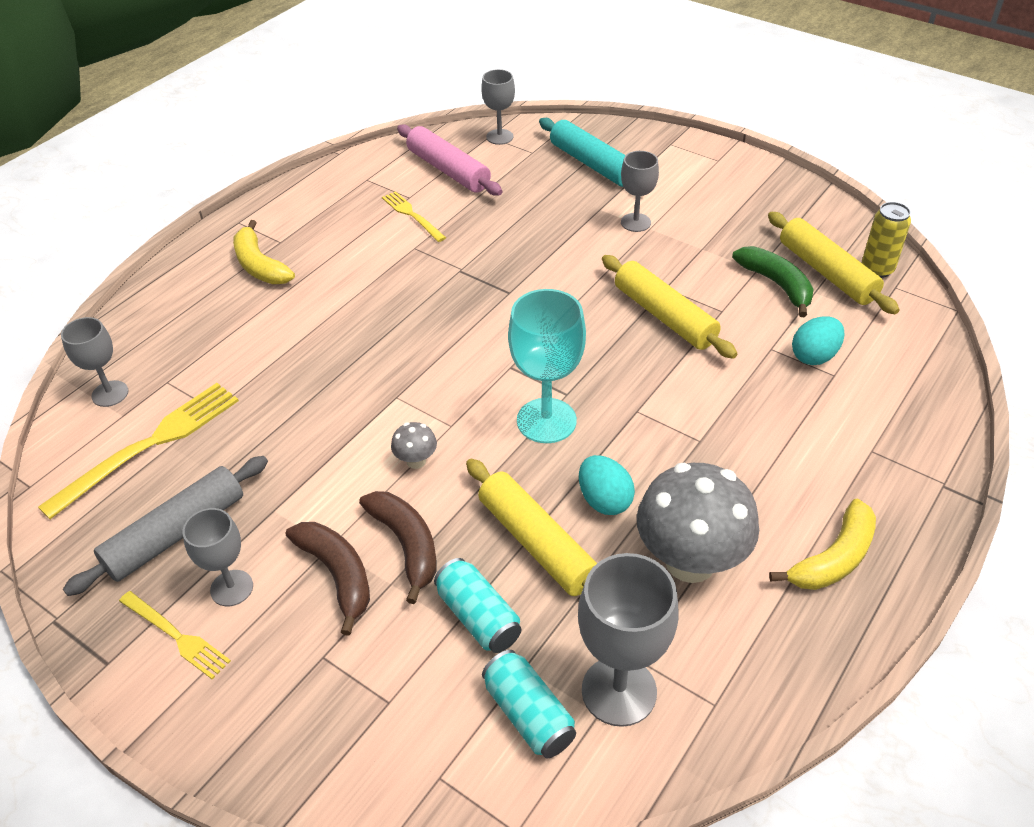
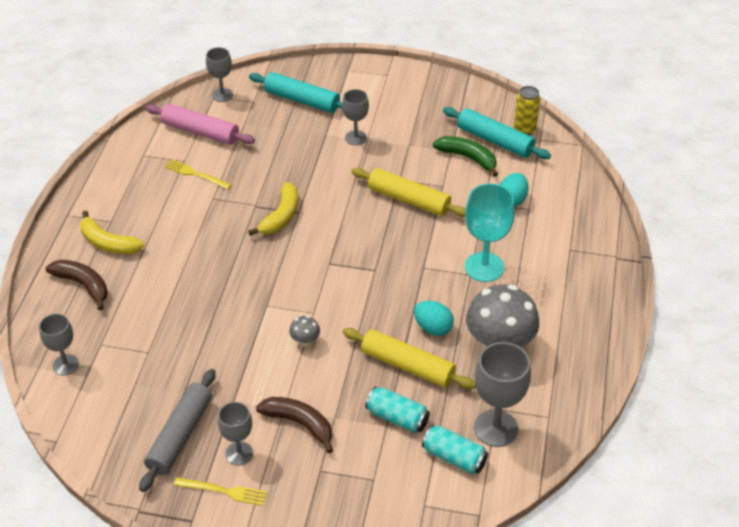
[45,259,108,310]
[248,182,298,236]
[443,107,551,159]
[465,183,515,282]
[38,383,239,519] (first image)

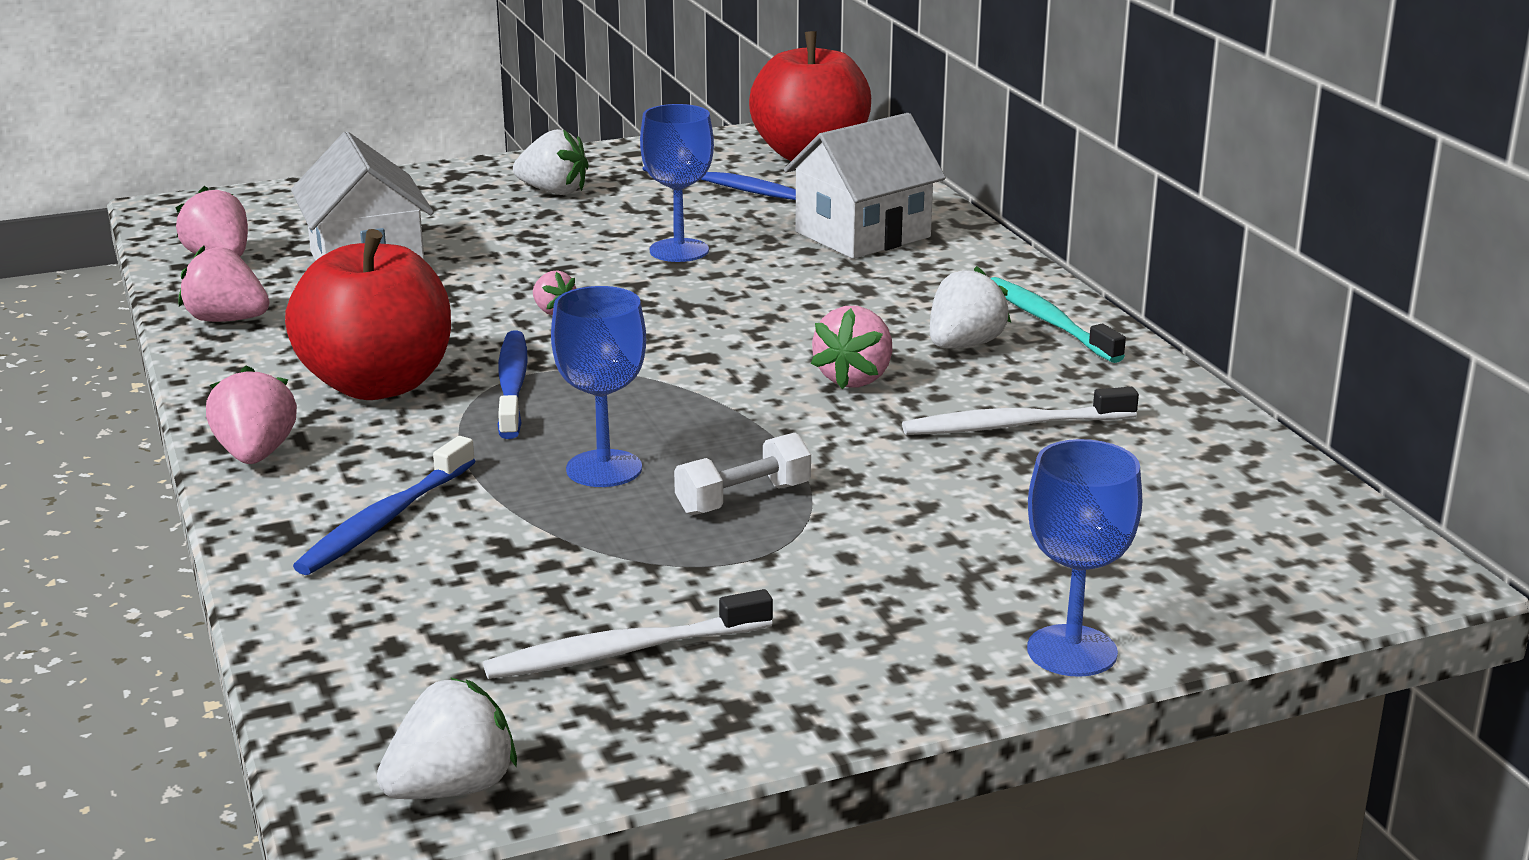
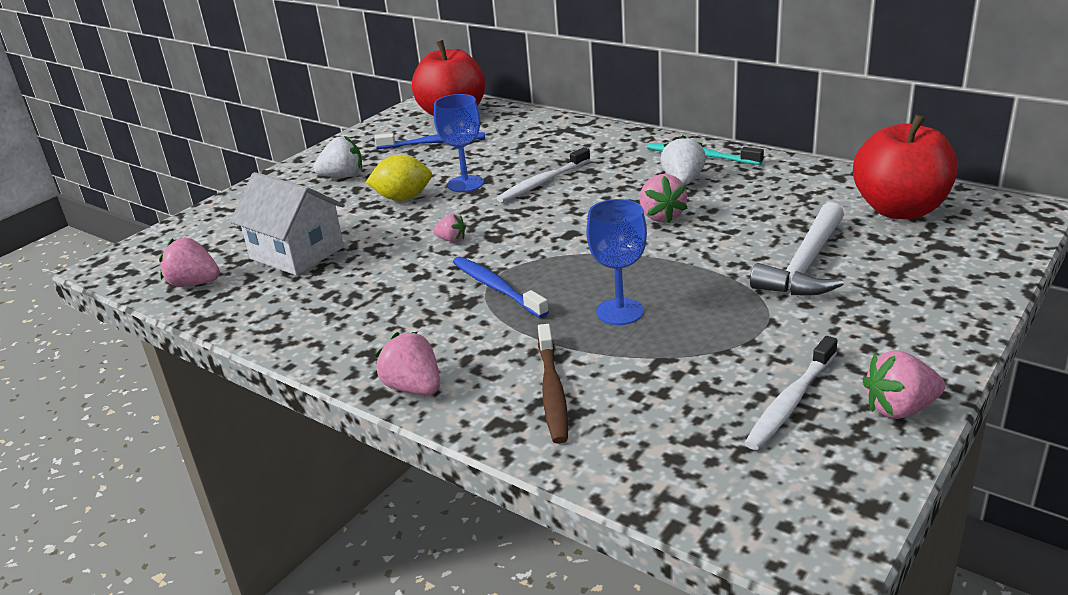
[366,155,432,201]
[497,147,590,203]
[538,324,568,444]
[750,202,844,296]
[853,114,958,219]
[863,350,945,419]
[377,677,517,799] (first image)
[674,433,811,515] (first image)
[784,113,946,259] (first image)
[1027,439,1142,677] (first image)

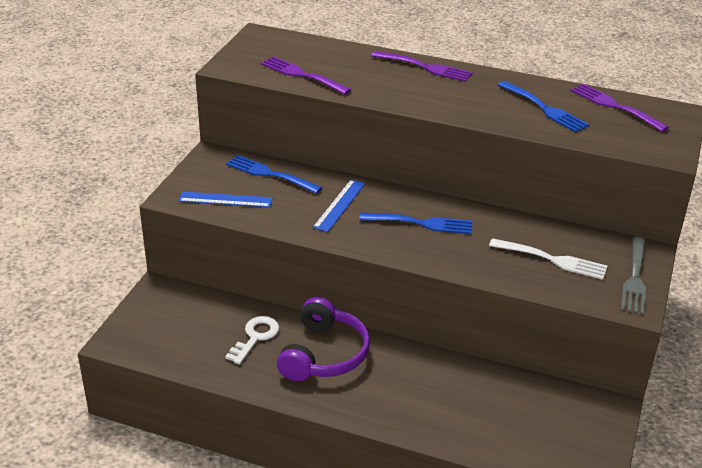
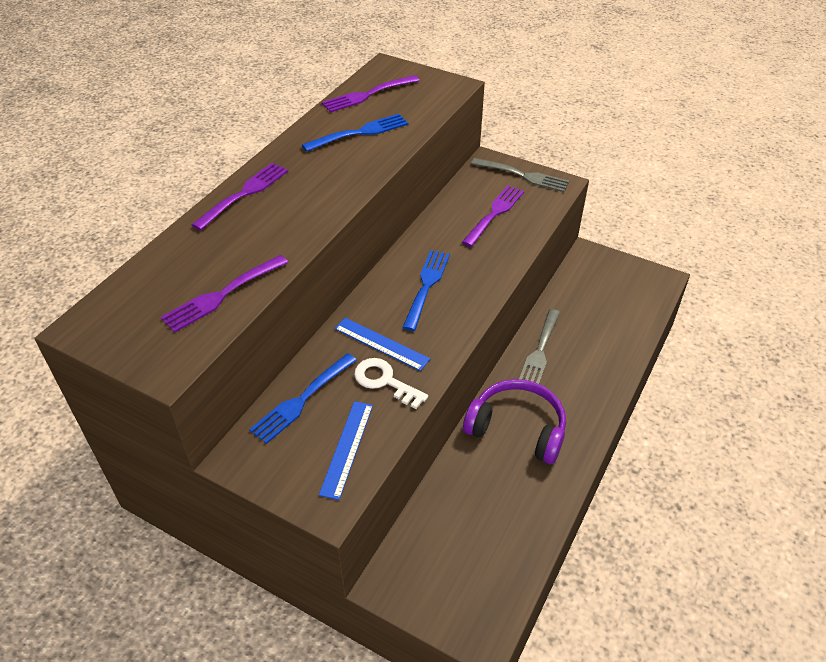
[354,358,428,409]
[462,185,524,247]
[519,309,560,384]

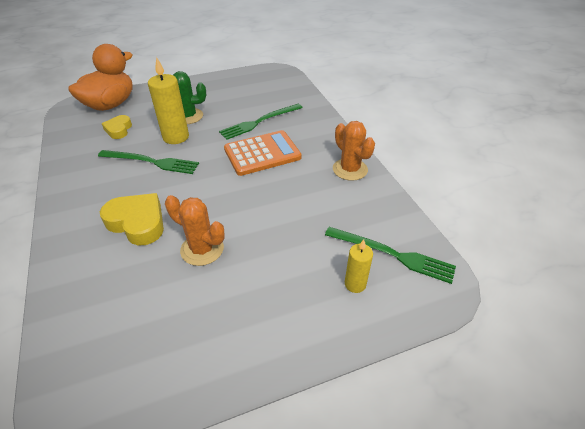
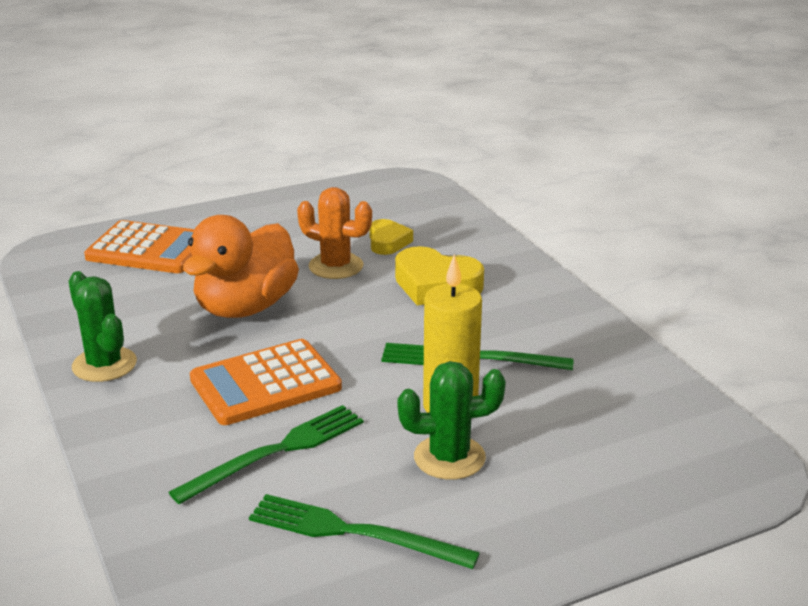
[68,271,137,382]
[84,220,195,273]
[183,215,299,318]
[249,494,480,569]
[369,219,413,255]

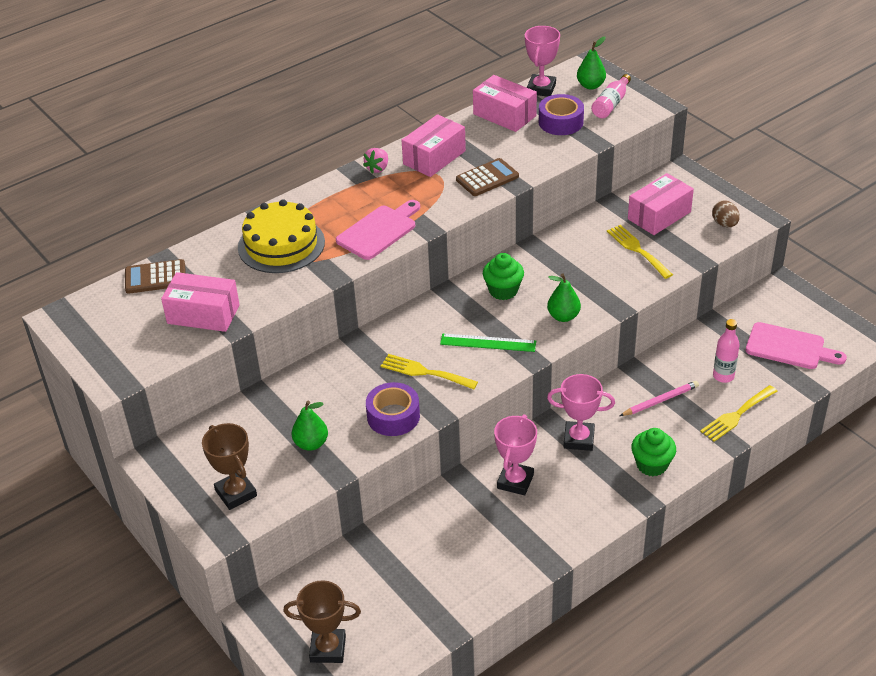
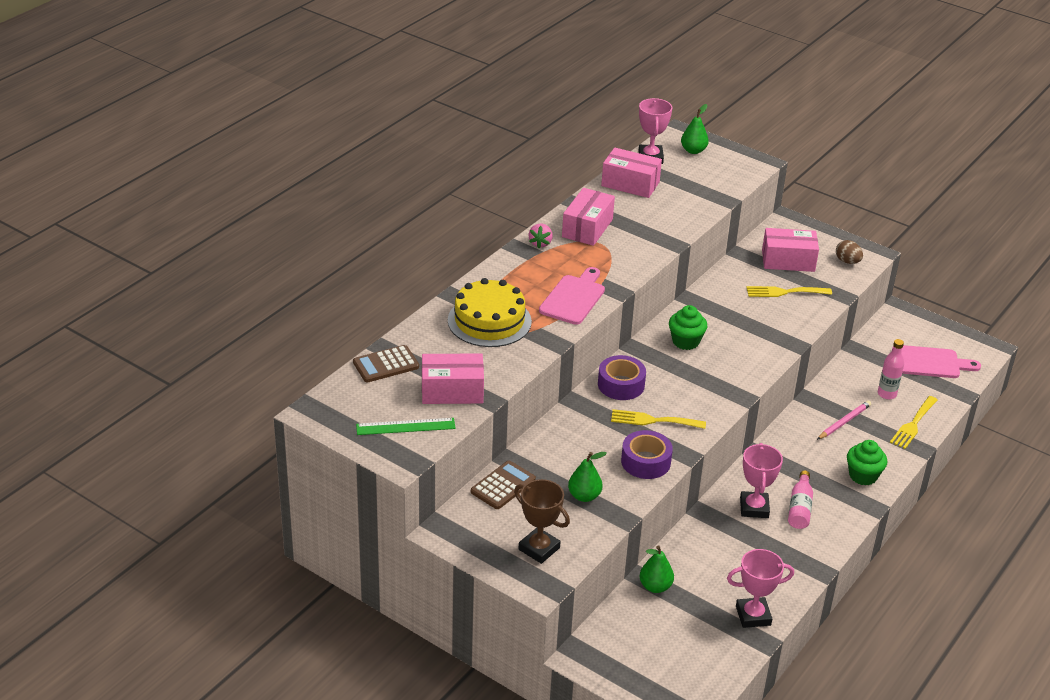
[356,418,456,435]
[471,461,536,509]
[598,355,646,400]
[640,545,674,593]
[727,549,794,628]
[746,286,832,297]
[762,228,819,272]
[788,471,813,529]
[283,580,361,663] (first image)

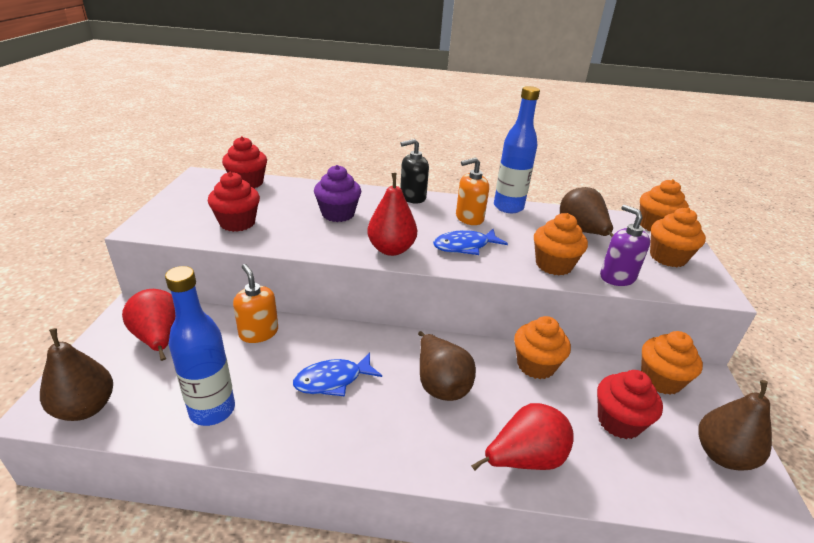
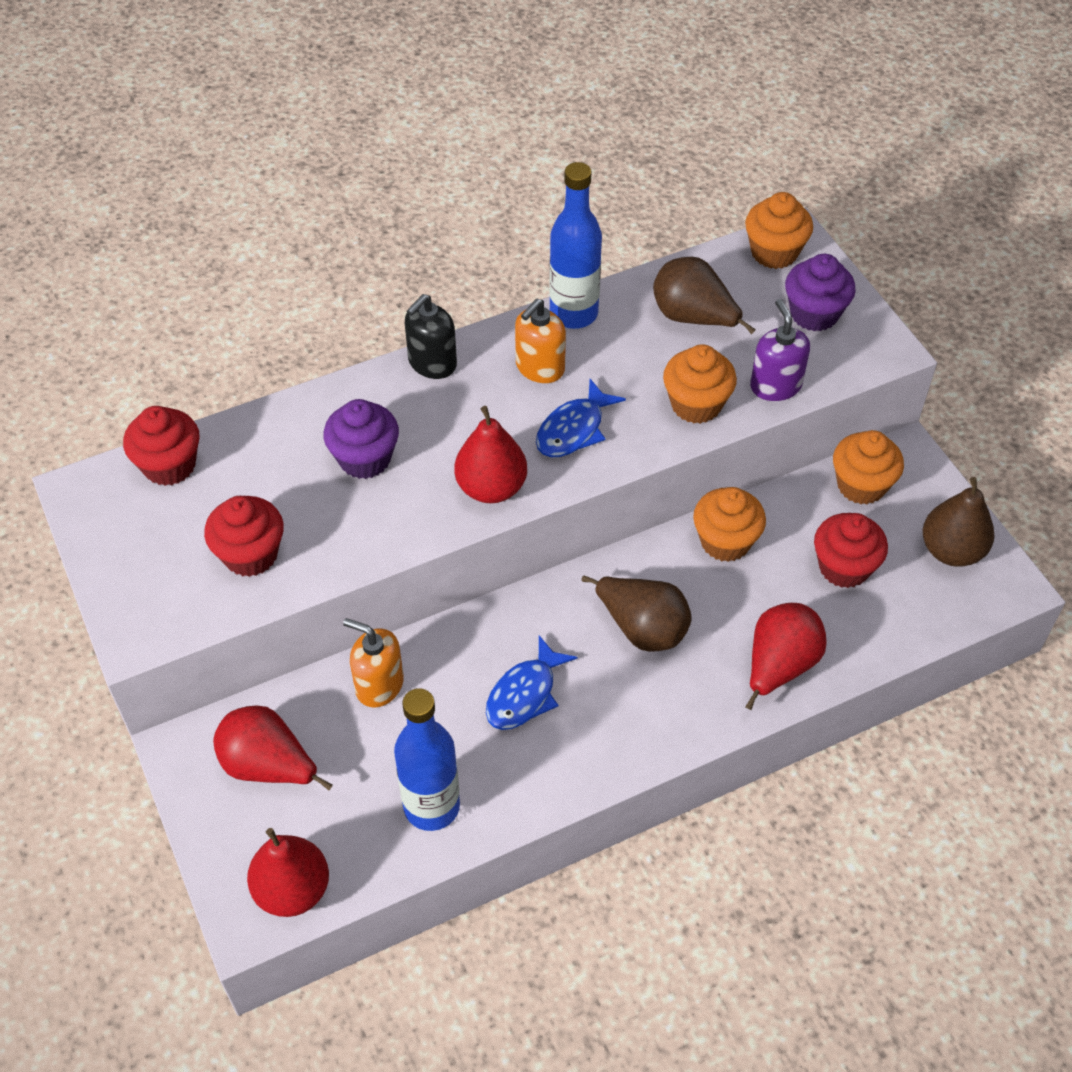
[247,828,329,917]
[750,299,810,401]
[785,254,856,331]

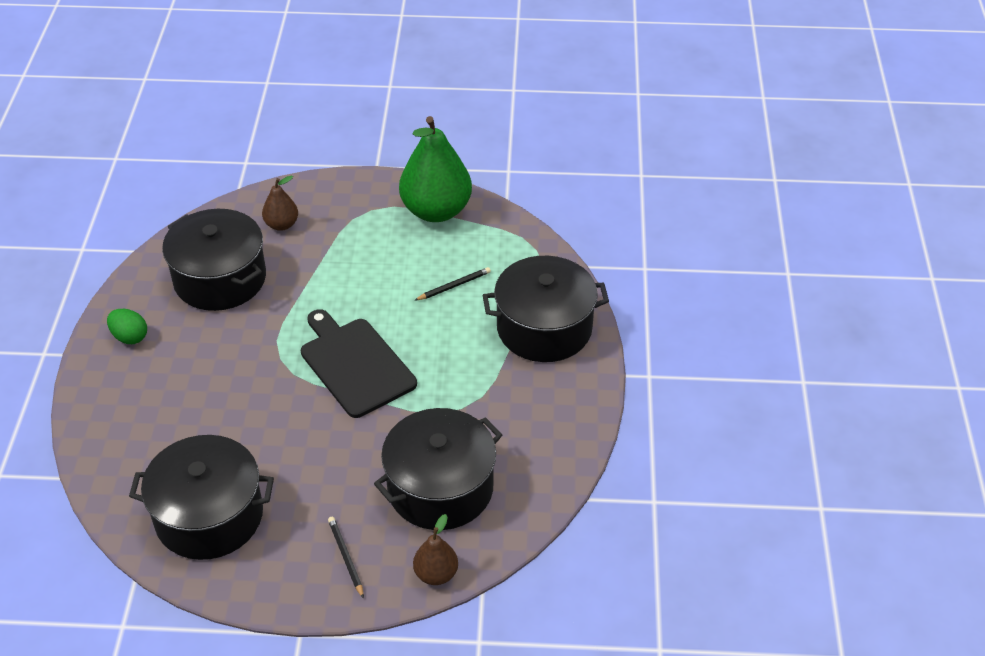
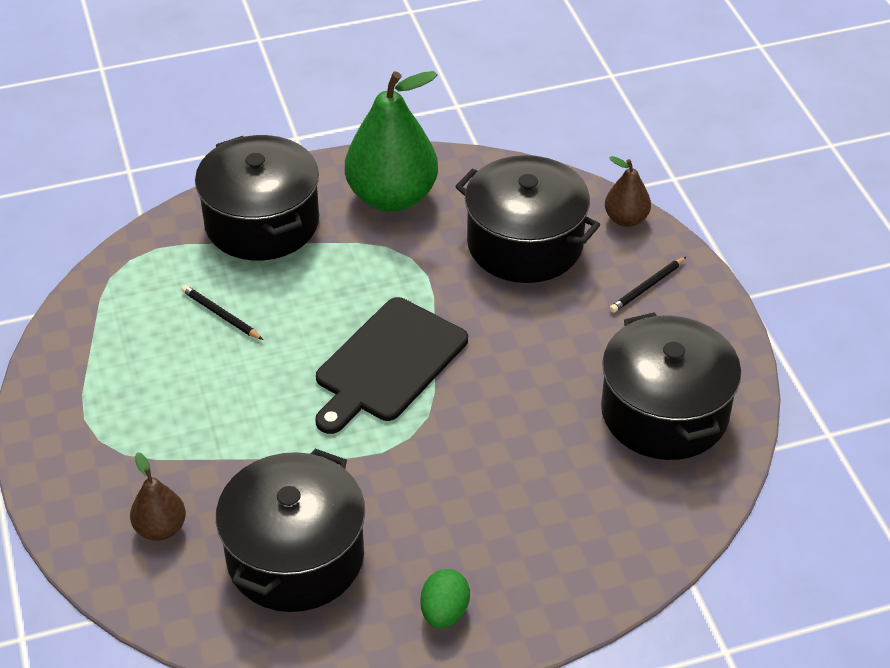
[345,71,438,212]

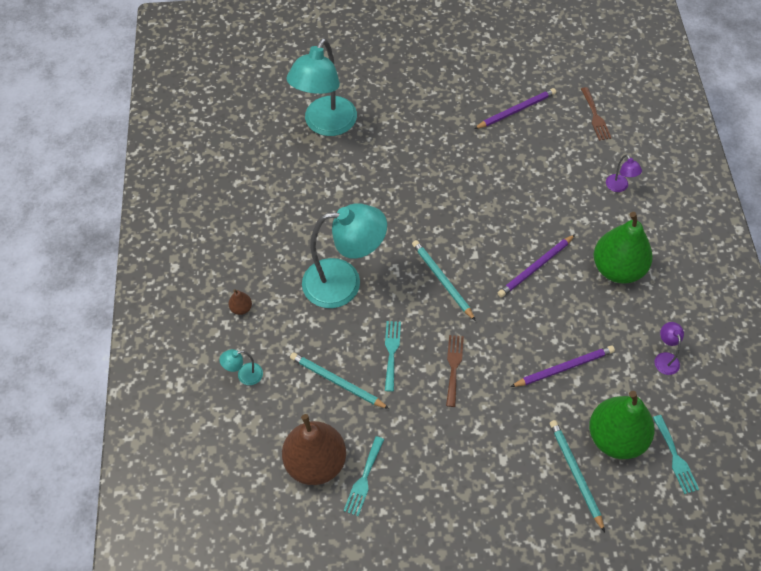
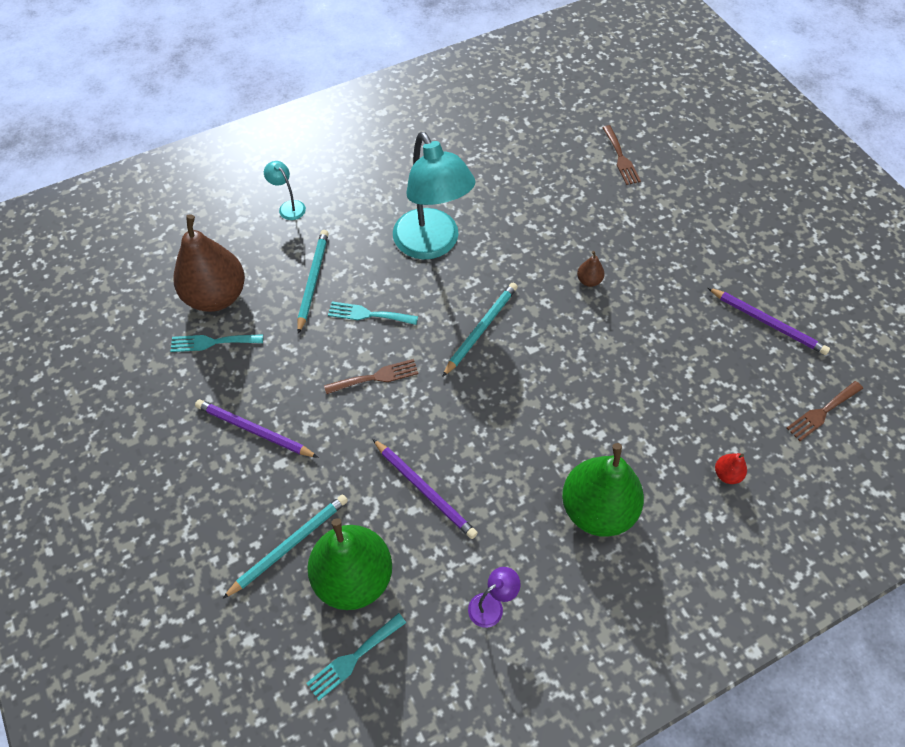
[195,399,319,458]
[328,301,418,325]
[577,251,604,287]
[602,125,641,185]
[715,453,747,484]

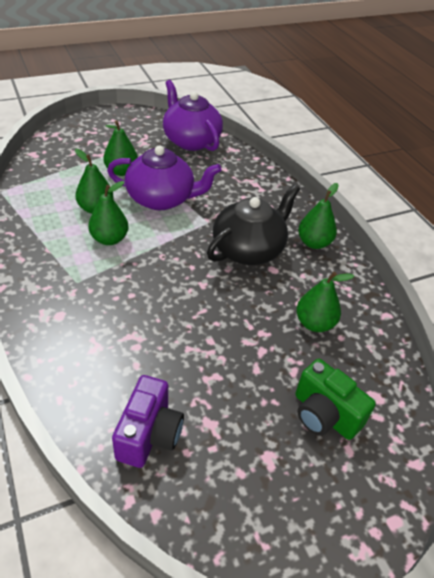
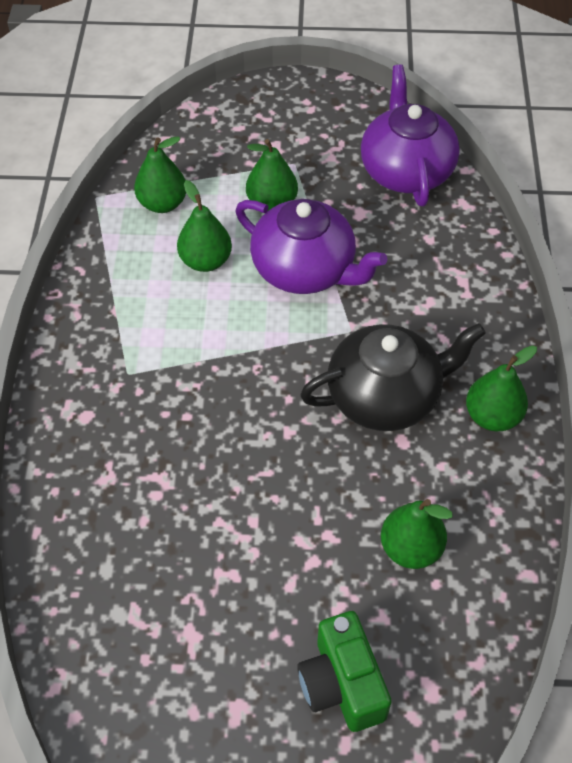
[134,137,186,213]
[112,375,184,468] (first image)

